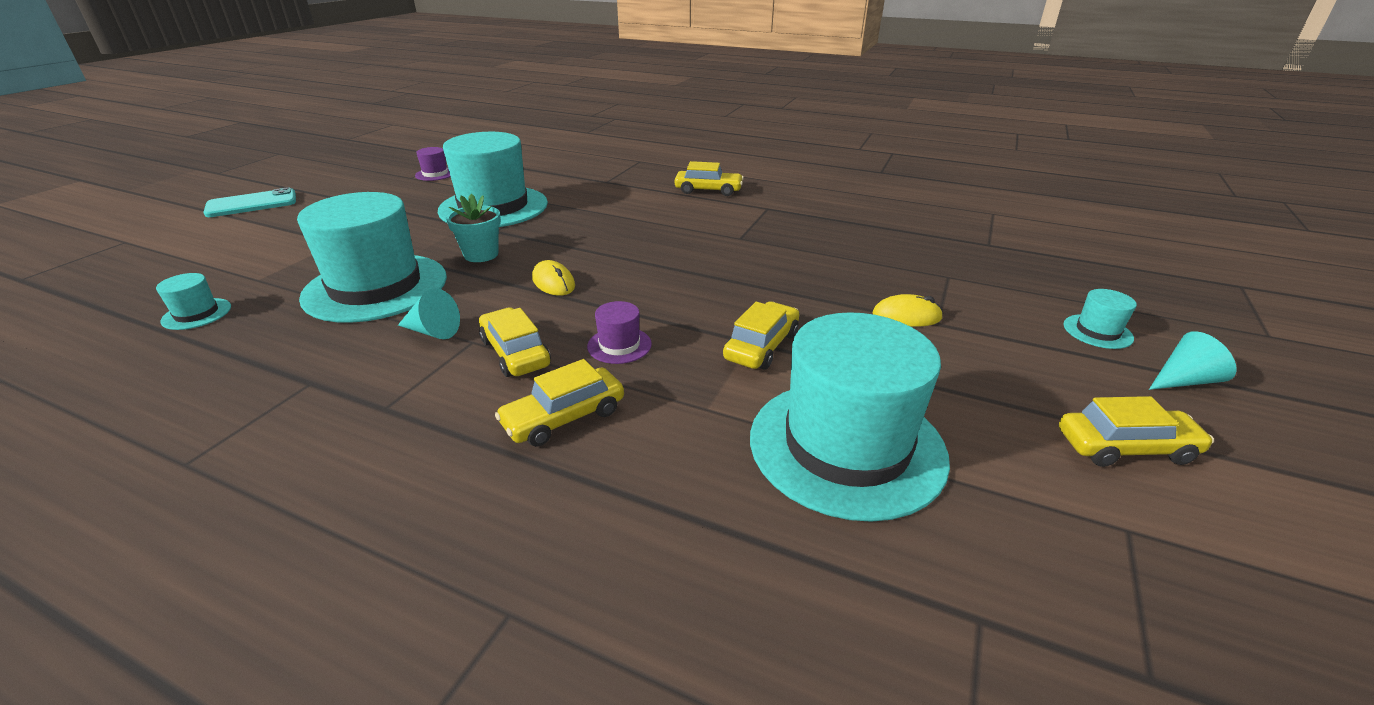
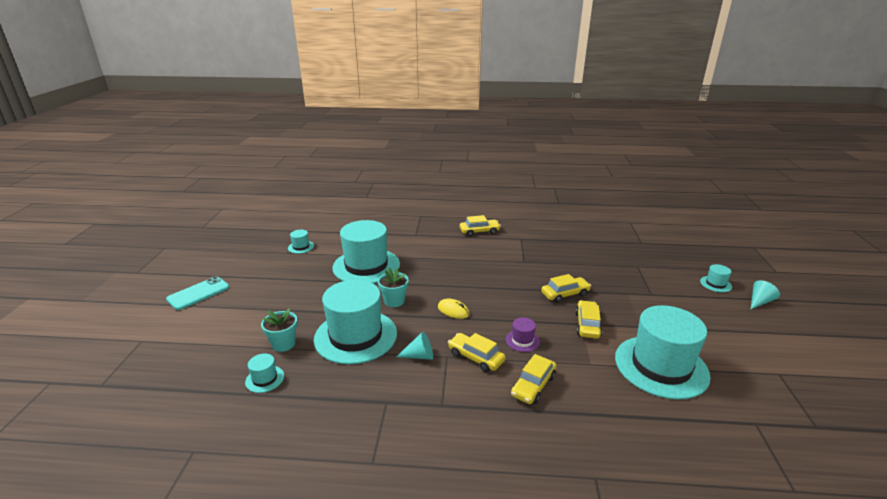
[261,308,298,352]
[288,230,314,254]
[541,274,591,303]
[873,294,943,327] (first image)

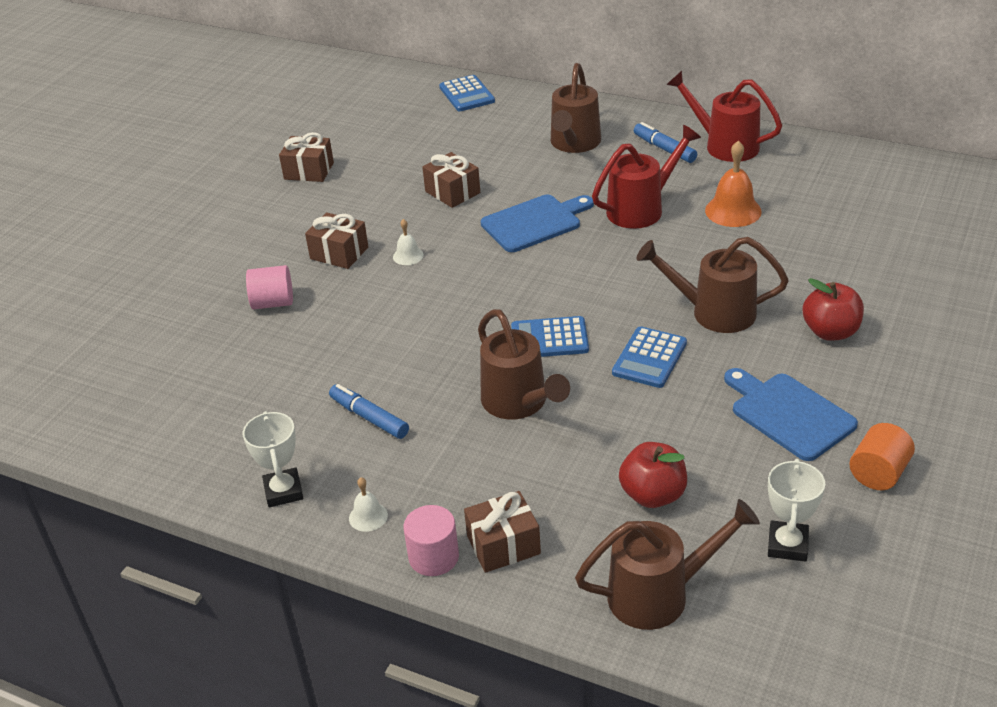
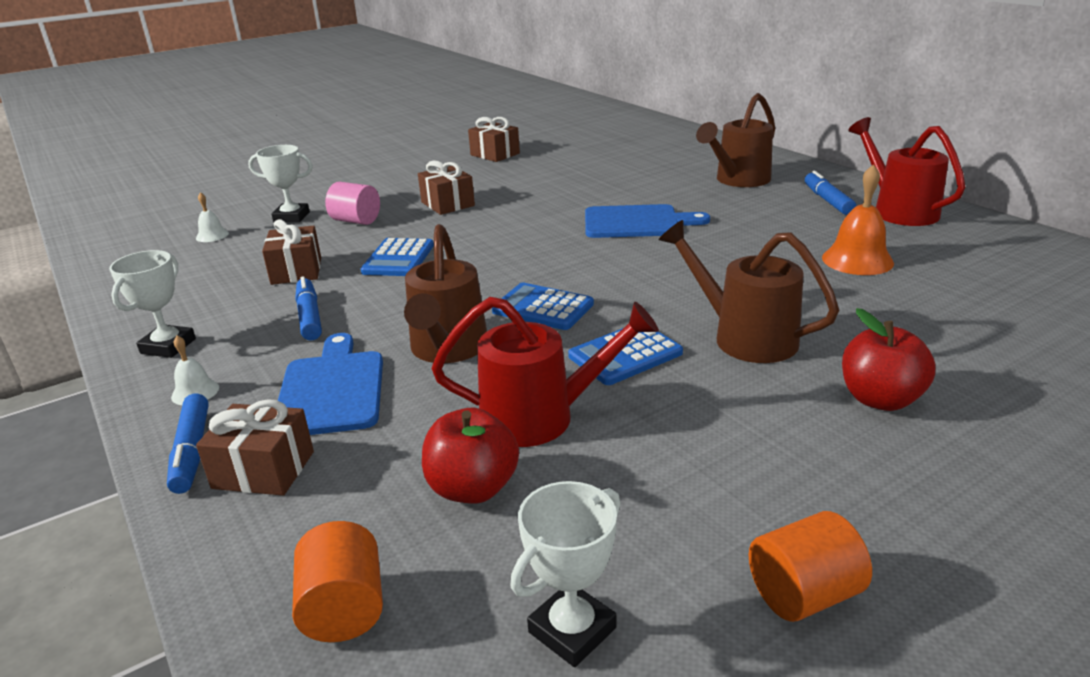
[167,394,209,494]
[196,192,229,242]
[248,145,313,223]
[262,219,321,285]
[278,333,383,435]
[292,521,383,642]
[361,238,434,276]
[432,297,659,447]

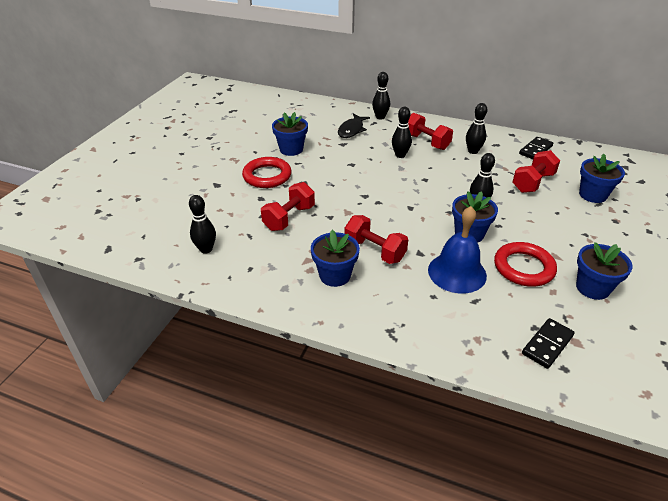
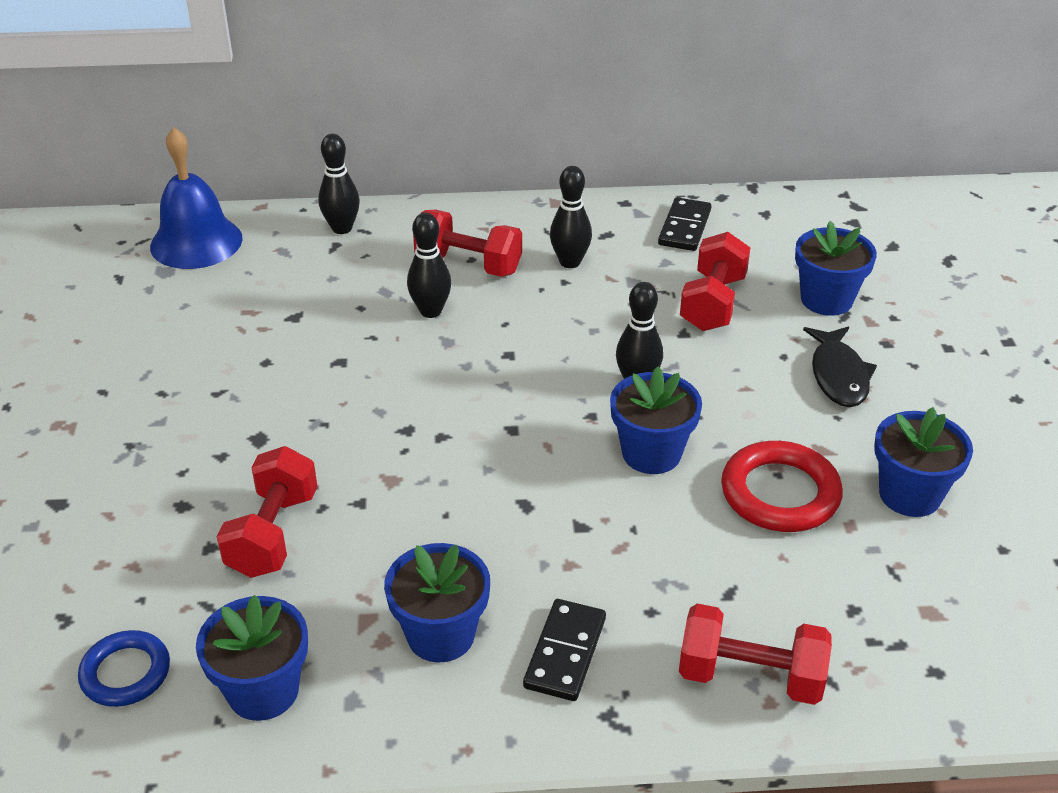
[78,630,170,707]
[150,127,243,269]
[196,595,308,721]
[523,599,606,701]
[679,604,832,705]
[803,327,877,407]
[242,157,292,188] (first image)

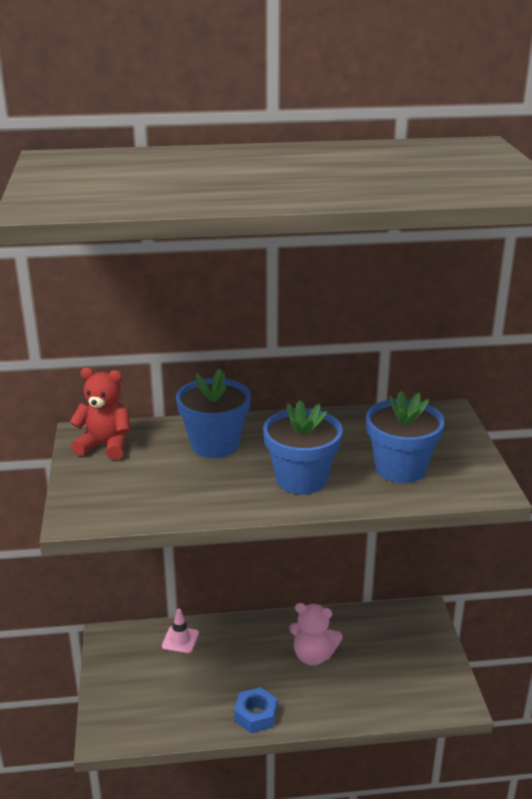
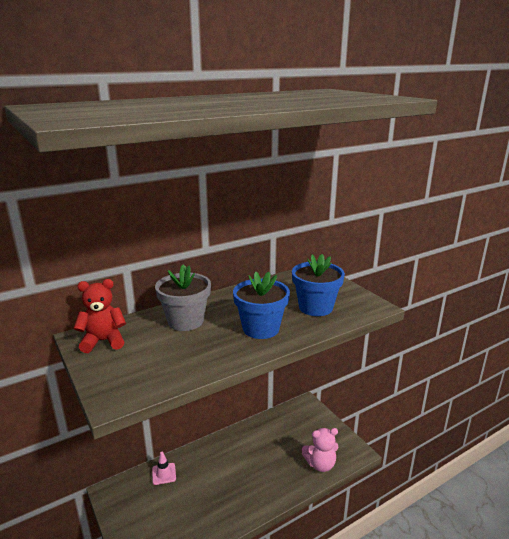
[155,264,211,331]
[302,428,338,472]
[234,687,277,733] (first image)

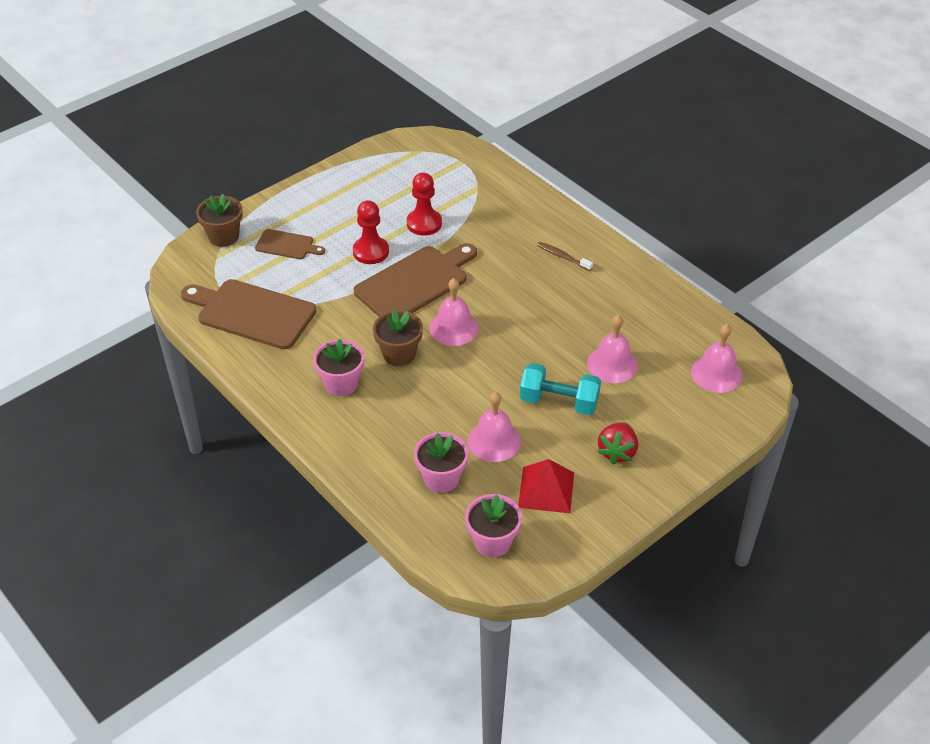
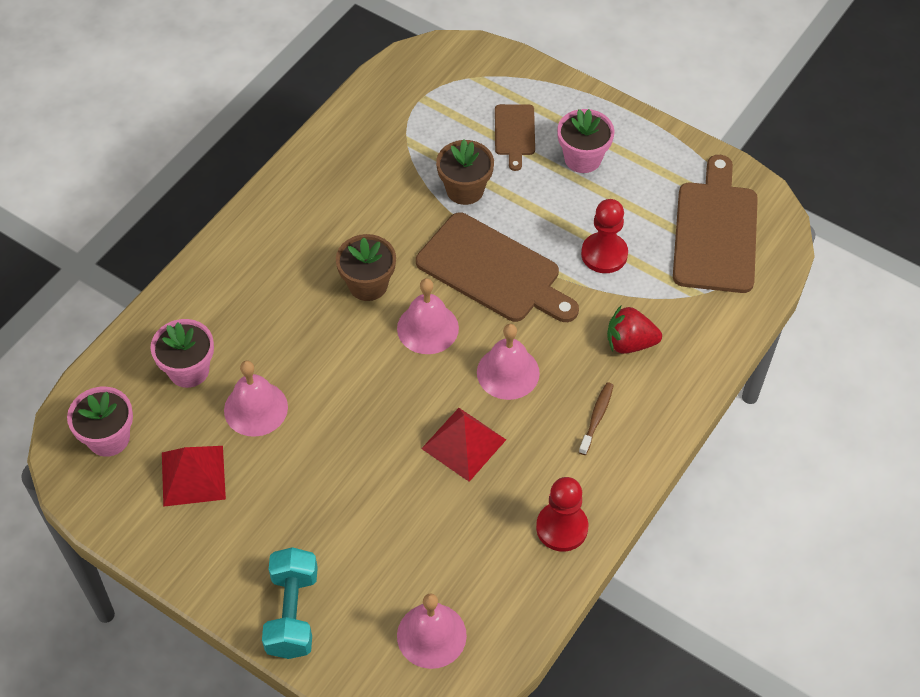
[262,547,318,659]
[421,408,506,482]
[436,140,494,205]
[477,324,540,400]
[536,477,588,552]
[557,109,614,173]
[607,306,662,354]
[673,155,758,293]

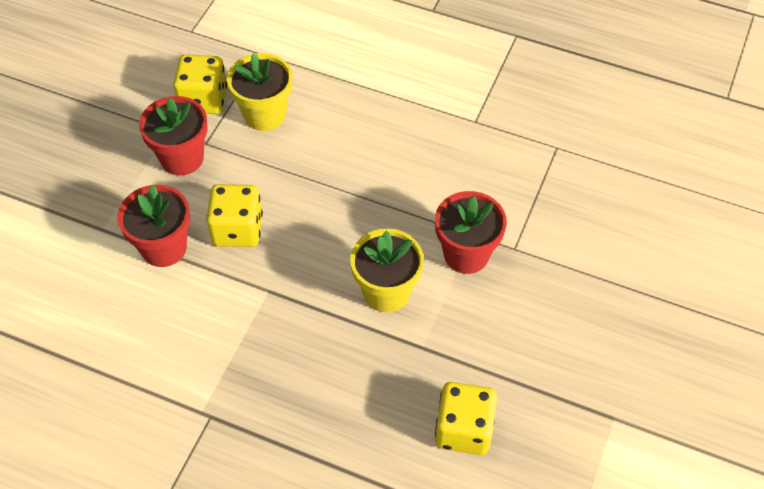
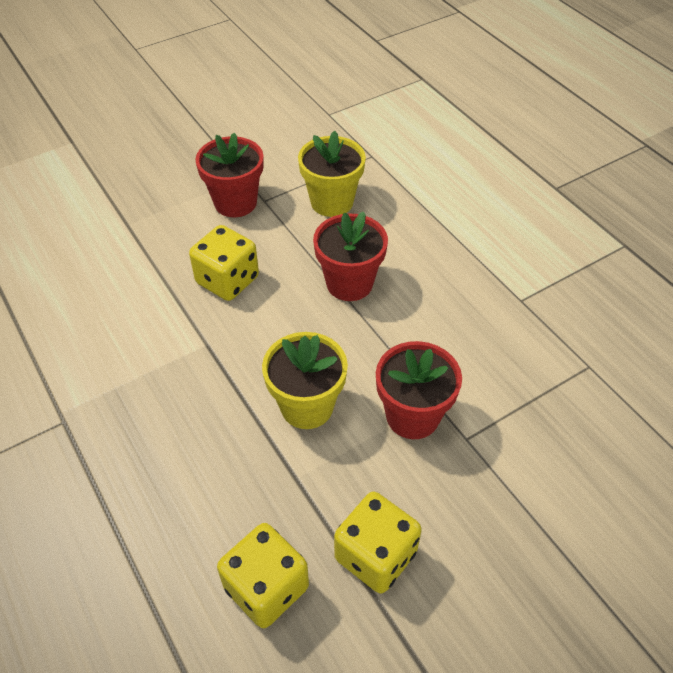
[313,212,388,301]
[334,492,422,594]

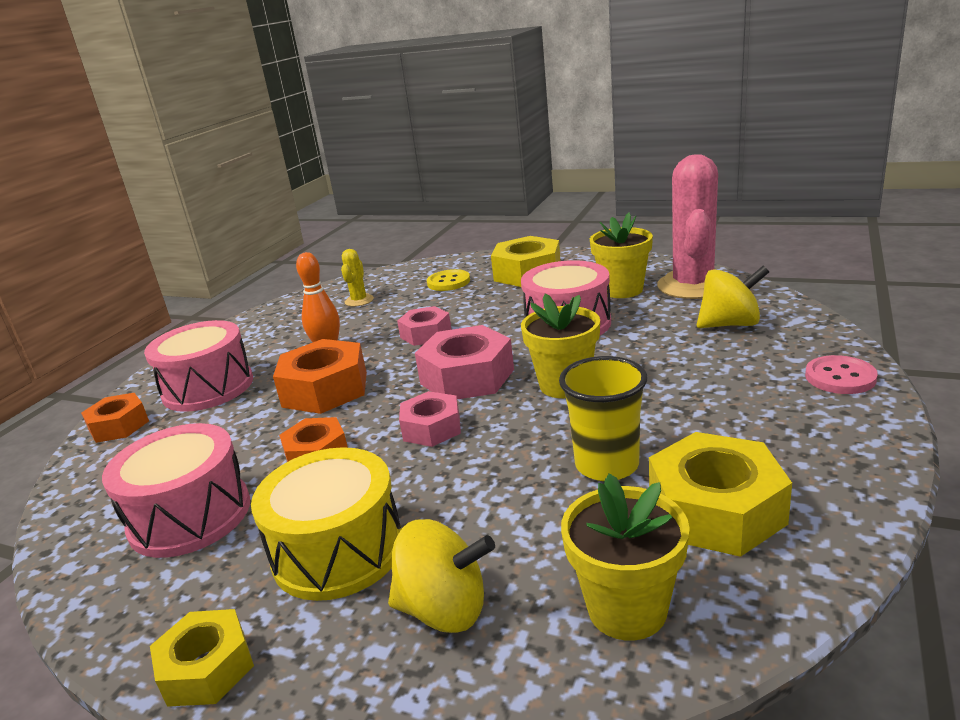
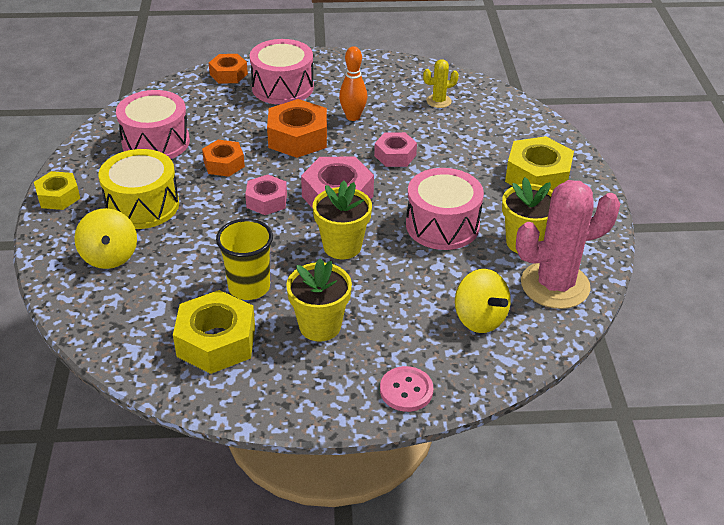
[286,258,352,342]
[427,269,470,291] (first image)

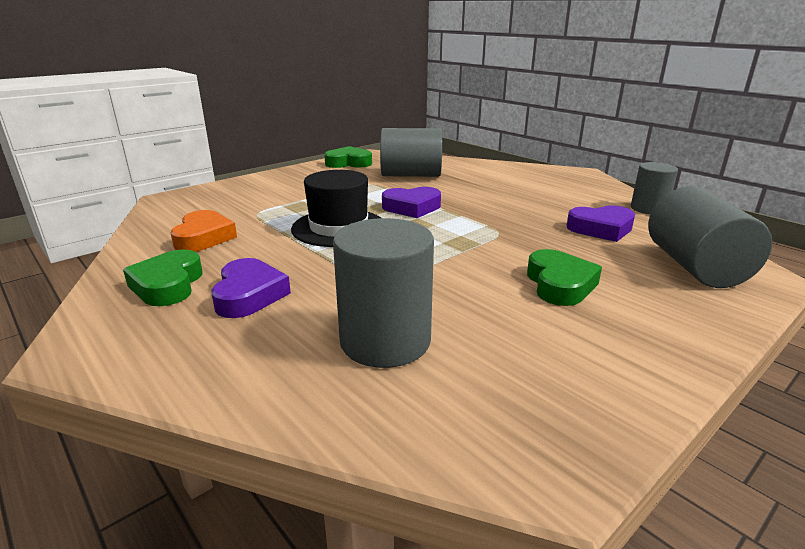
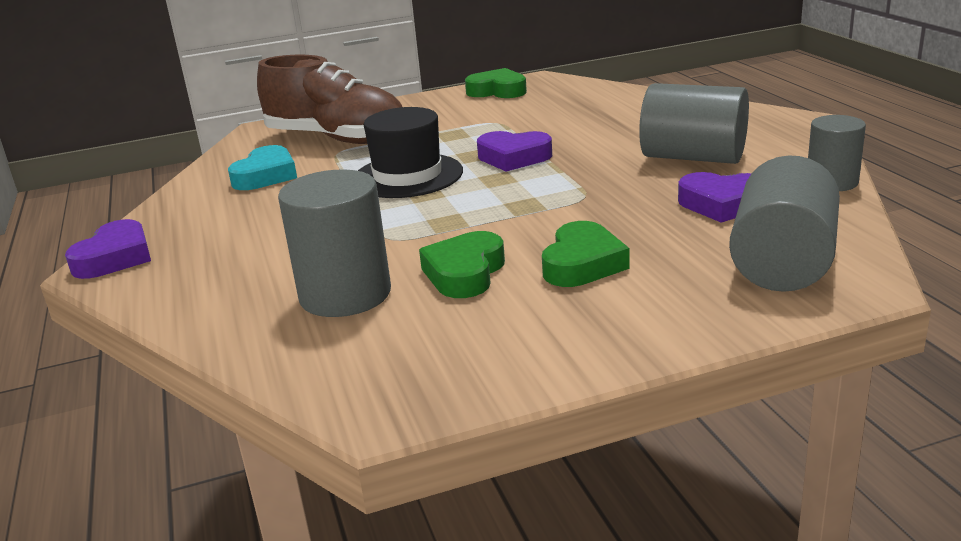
[65,219,151,279]
[228,145,297,190]
[257,55,402,144]
[419,231,505,298]
[639,83,749,164]

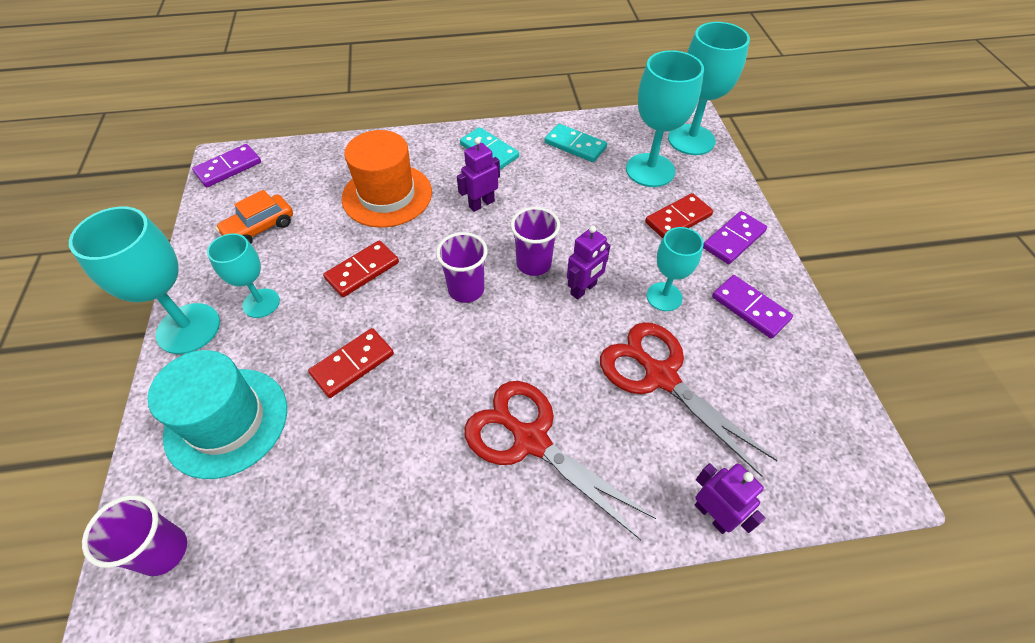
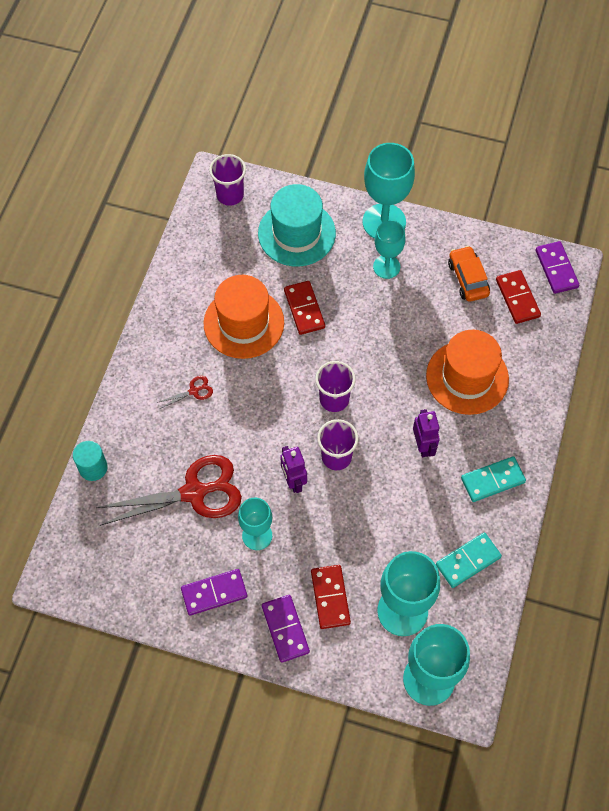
[73,441,108,481]
[157,376,213,409]
[204,275,284,359]
[496,270,541,324]

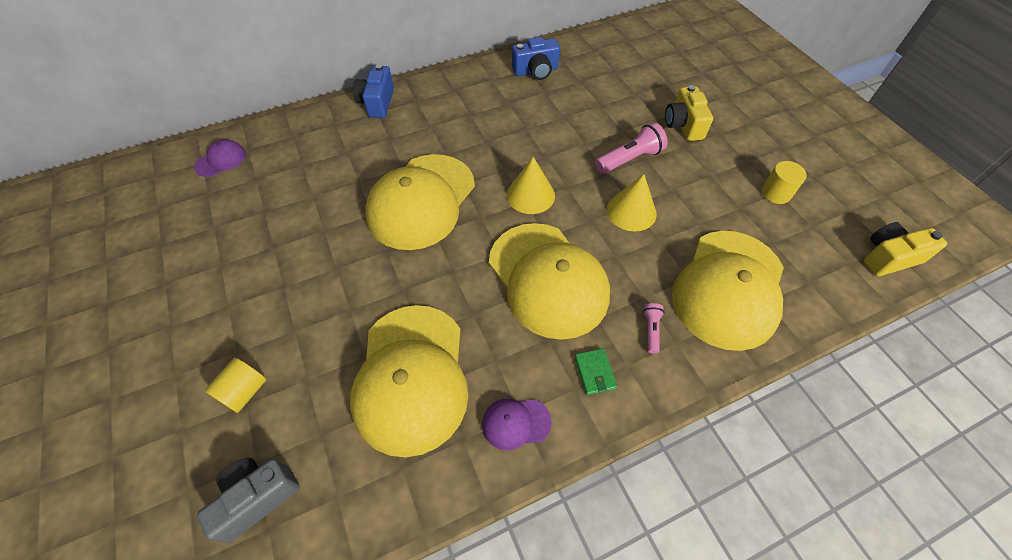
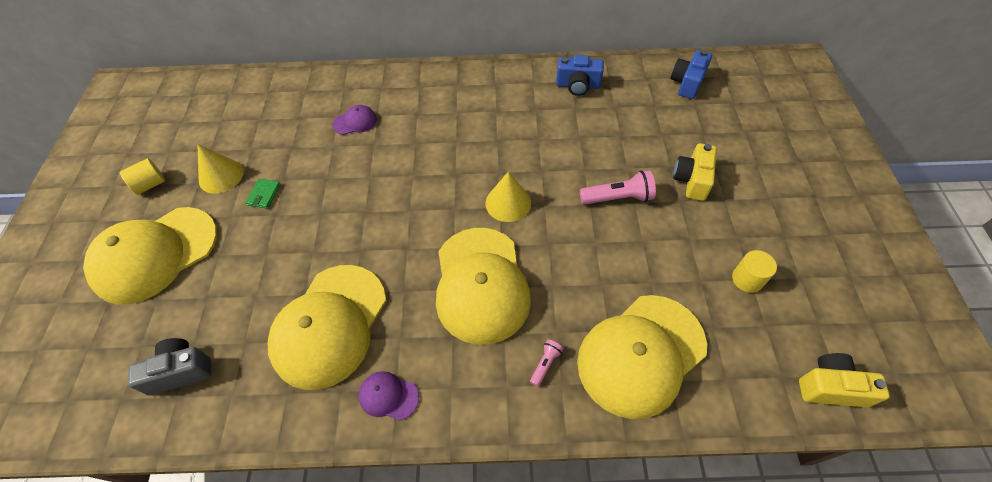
[83,207,217,305]
[120,158,165,195]
[197,144,244,194]
[245,179,281,209]
[332,105,377,135]
[671,50,712,99]

